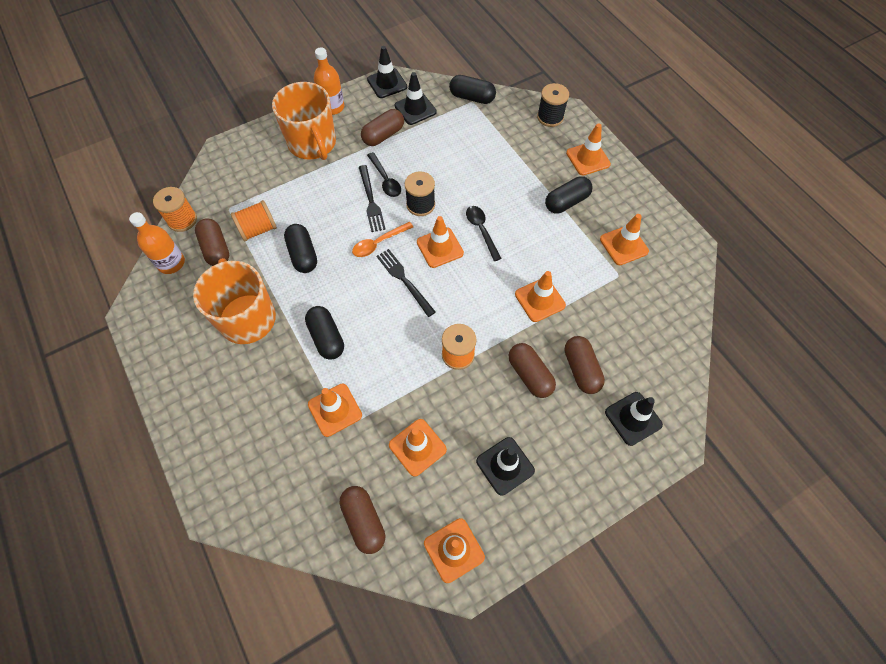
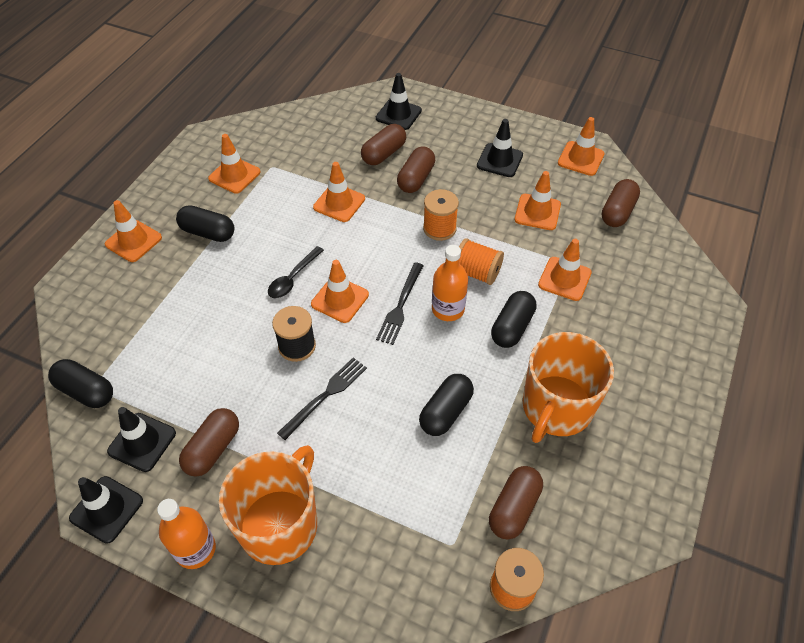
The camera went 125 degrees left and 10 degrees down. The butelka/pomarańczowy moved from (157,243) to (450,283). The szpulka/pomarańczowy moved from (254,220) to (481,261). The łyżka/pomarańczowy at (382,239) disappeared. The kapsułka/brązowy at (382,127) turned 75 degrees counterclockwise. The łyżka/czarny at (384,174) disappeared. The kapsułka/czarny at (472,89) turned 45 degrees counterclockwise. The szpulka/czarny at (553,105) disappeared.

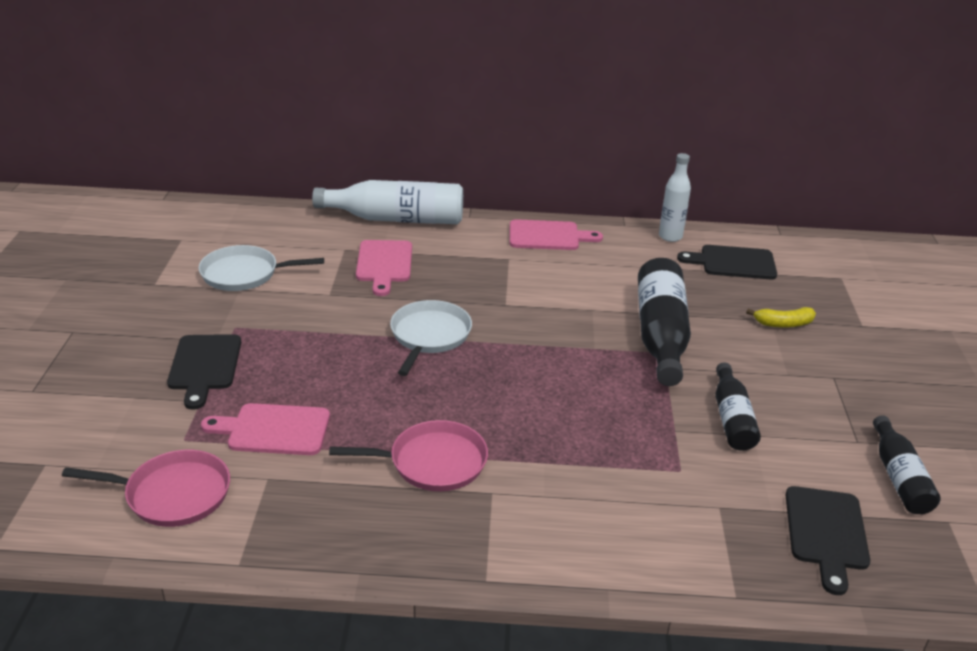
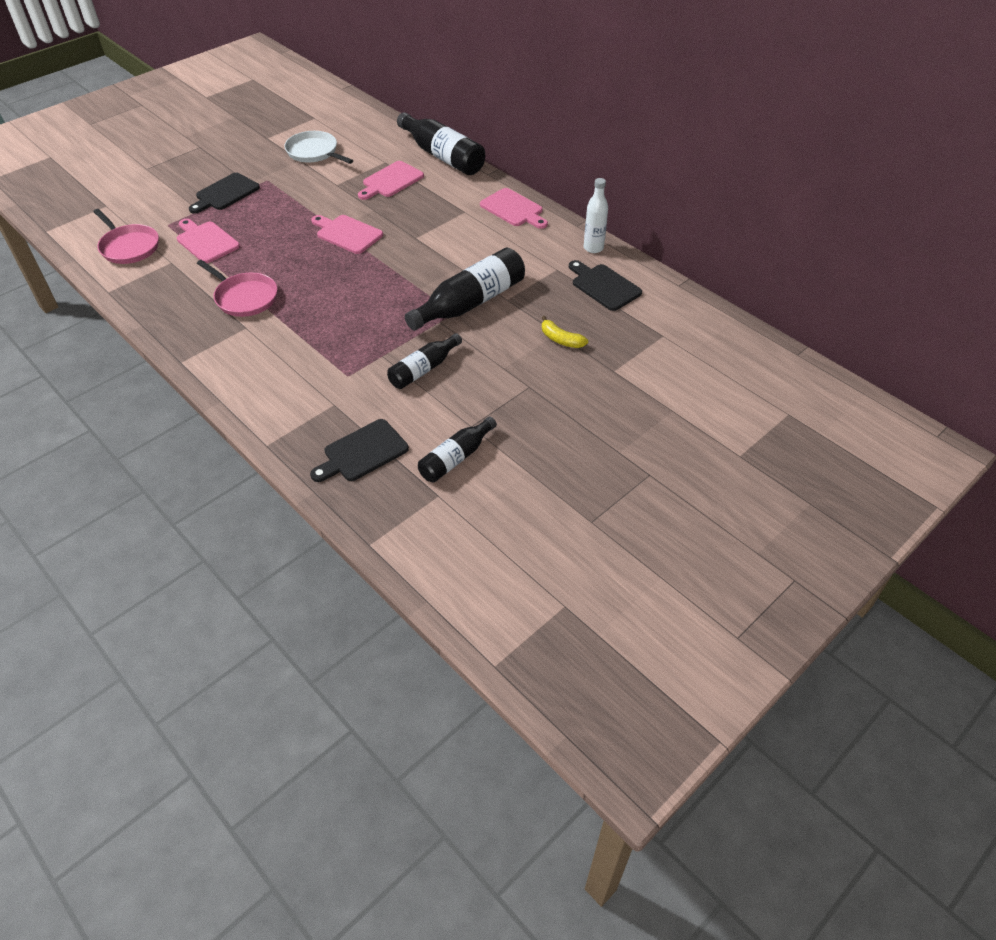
The camera went 45 degrees right and 15 degrees up. The butelka/biały at (387,202) became the butelka/czarny at (441,143). The patelnia/biały at (431,338) was replaced by the deska do krojenia/różowy at (347,234).

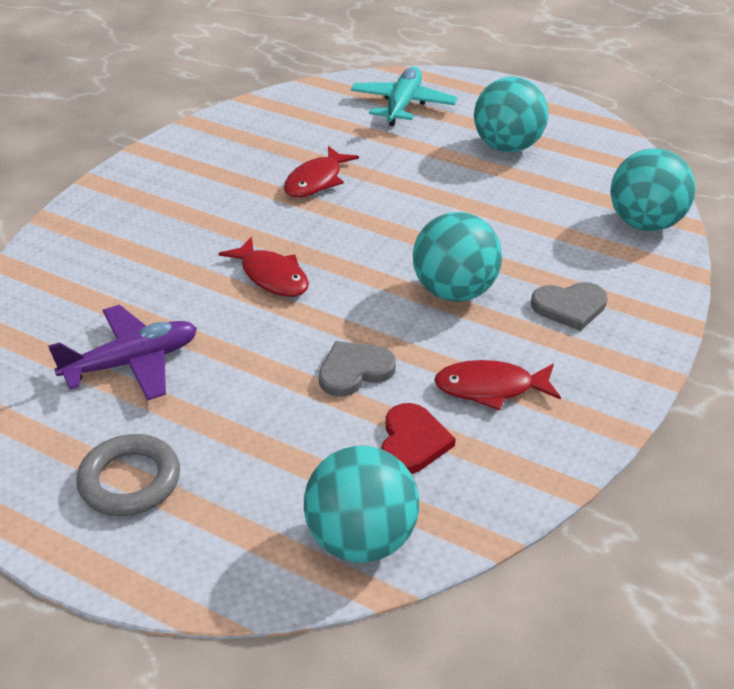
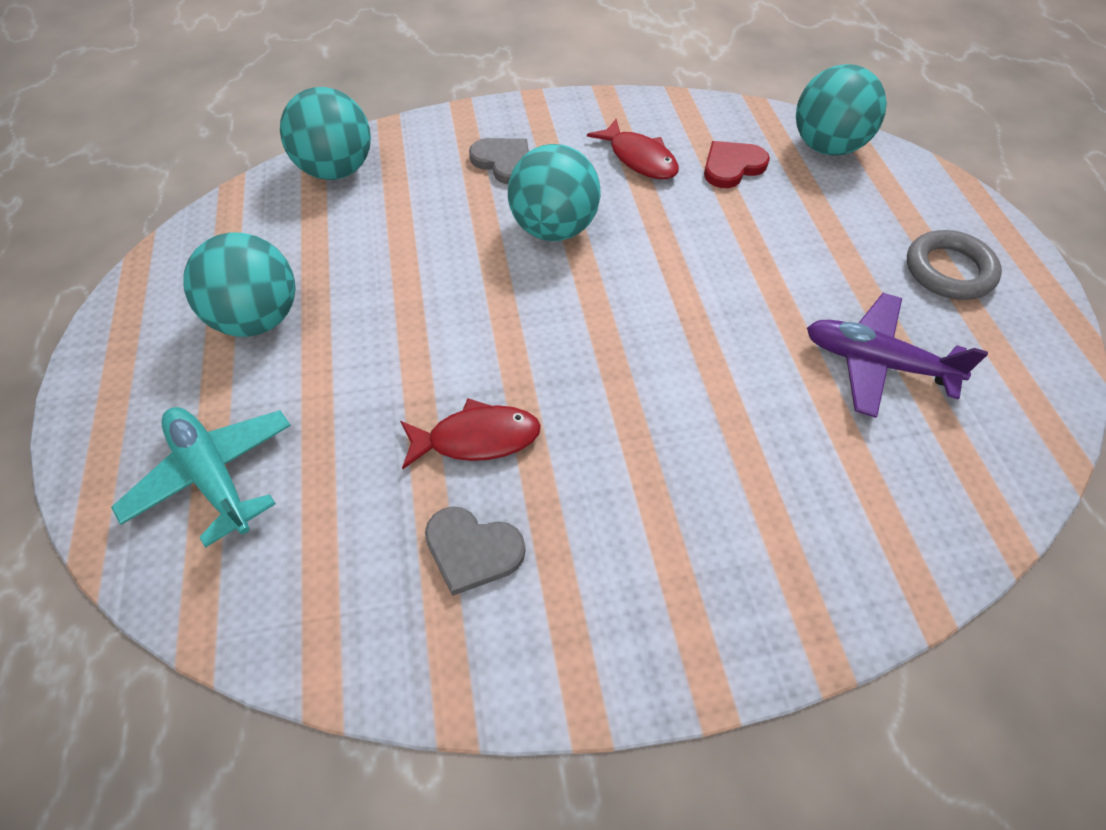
The camera went 130 degrees left and 15 degrees up. The ryba/czerwony at (264,267) disappeared. The serce/szary moved from (357,369) to (475,551). The samolot/turkusowy at (404,96) turned 75 degrees clockwise.

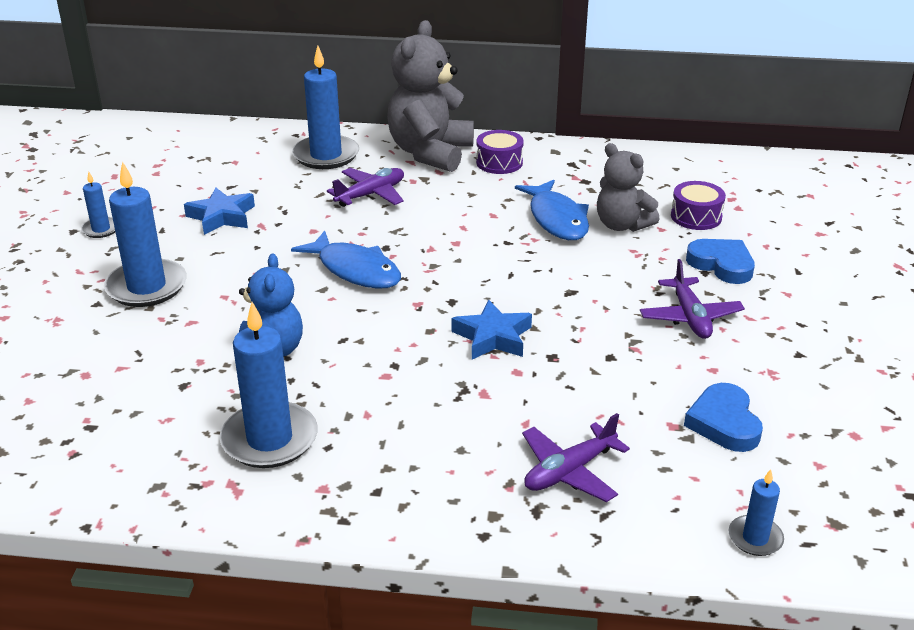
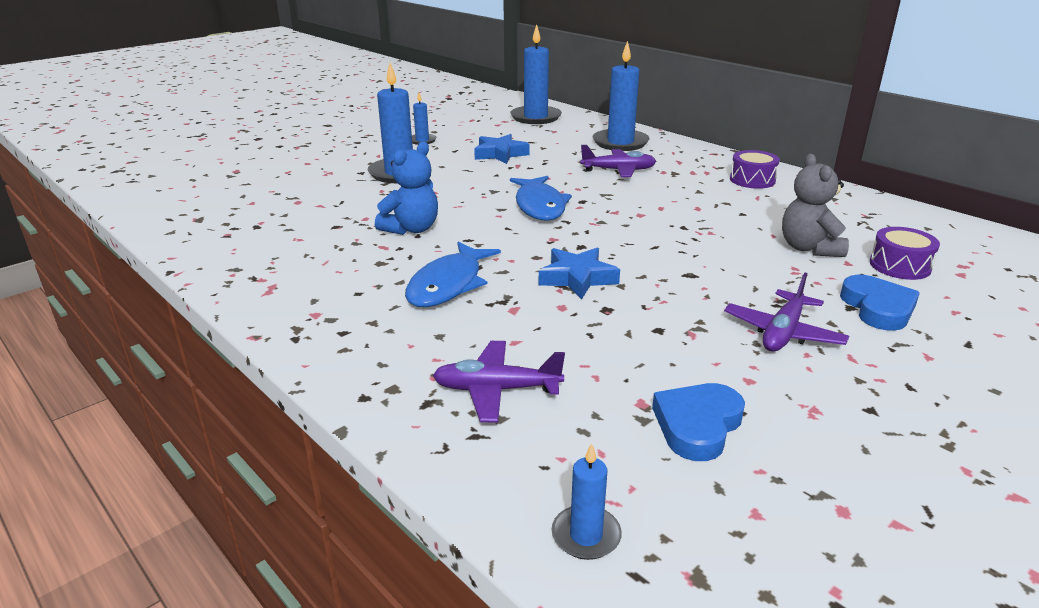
The camera went 40 degrees right and 5 degrees down. The świeca/niebieski moved from (269,385) to (536,74). The miś/szary at (430,96) disappeared. The ryba/niebieski moved from (552,210) to (453,274).

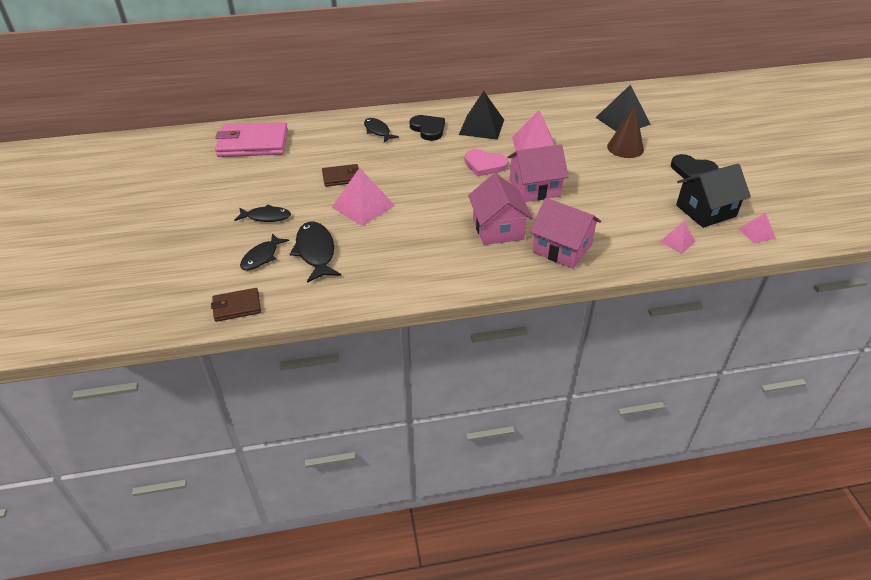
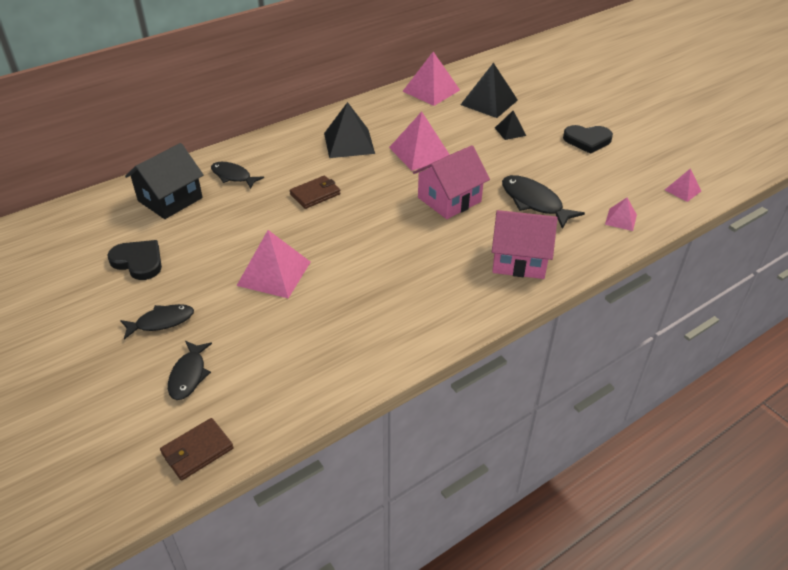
The camera went 25 degrees left and 0 degrees up. The portfel/różowy at (251,139) disappeared. The ryba/czarny moved from (315,252) to (543,202). The portfel/brązowy moved from (340,175) to (315,192). The serce/czarny moved from (427,128) to (134,260). The serce/różowy at (486,162) disappeared. The domek/różowy at (500,209) disappeared. The stożek/brązowy at (625,131) was replaced by the piramida/czarny at (510,125). The domek/czarny moved from (713,196) to (164,181). The piramida/różowy at (431,79) appeared.

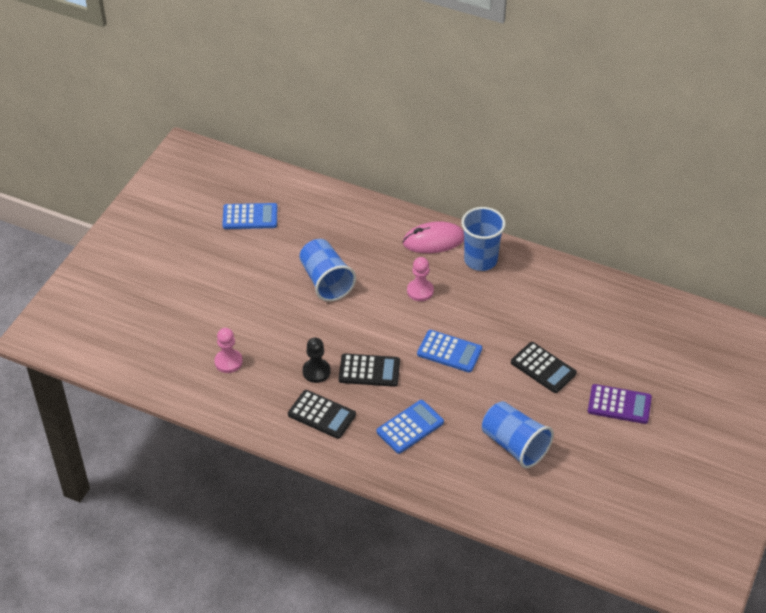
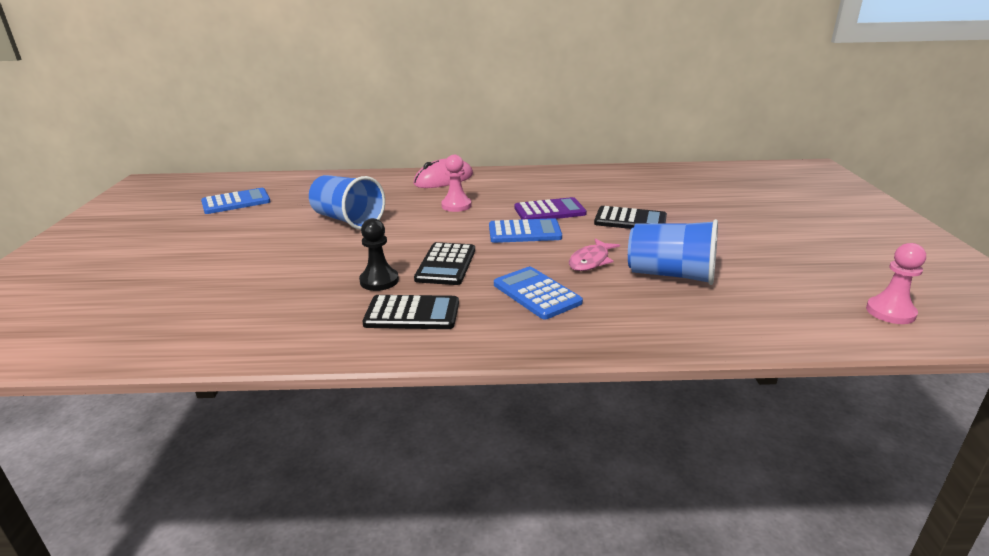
The camera went 25 degrees left and 20 degrees down. The pionek/różowy moved from (228,350) to (896,283). The kalkulator/czarny at (369,370) turned 120 degrees clockwise. The kalkulator/niebieski at (410,427) turned 60 degrees counterclockwise. The szklanka/niebieski at (483,239) disappeared. The kalkulator/fioletowy moved from (620,404) to (550,208). The ryba/różowy at (594,254) appeared.

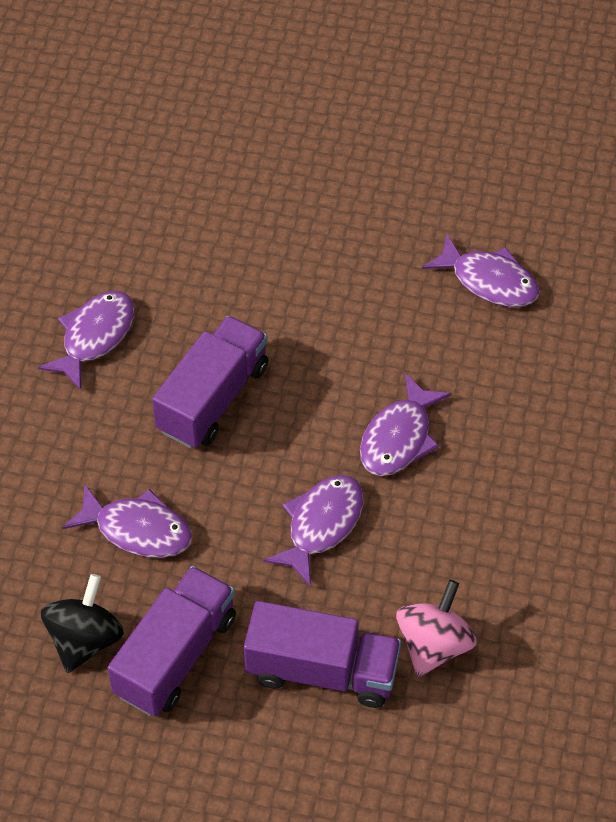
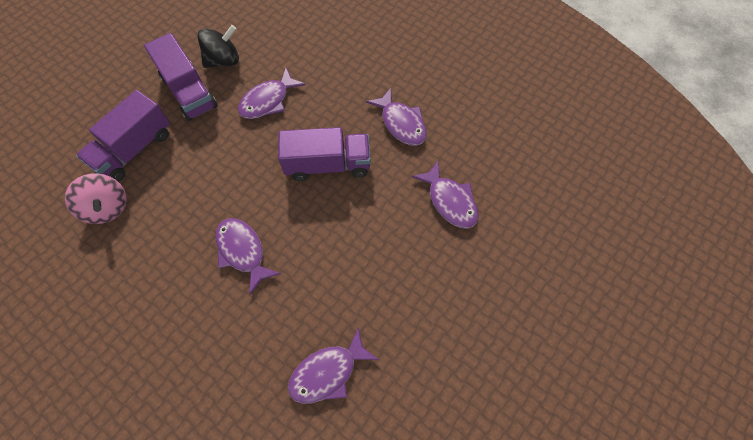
The camera went 115 degrees right and 10 degrees up. The bączek/czarny at (82,623) turned 75 degrees counterclockwise. The ciężarówka/fioletowy at (210,382) turned 60 degrees counterclockwise. The ryba/fioletowy moved from (314,531) to (445,195).

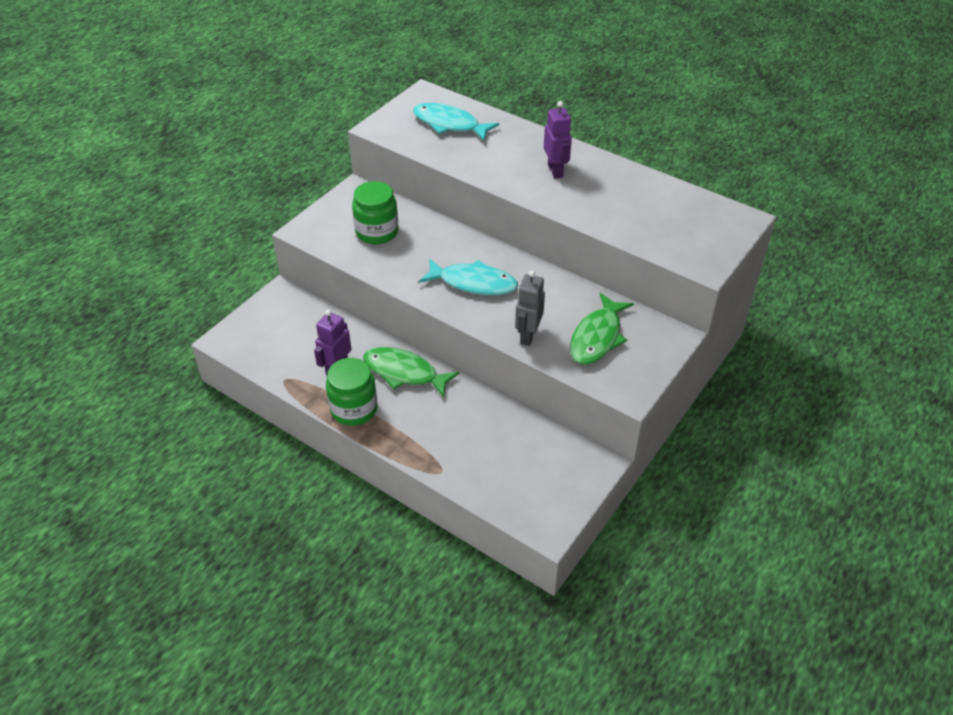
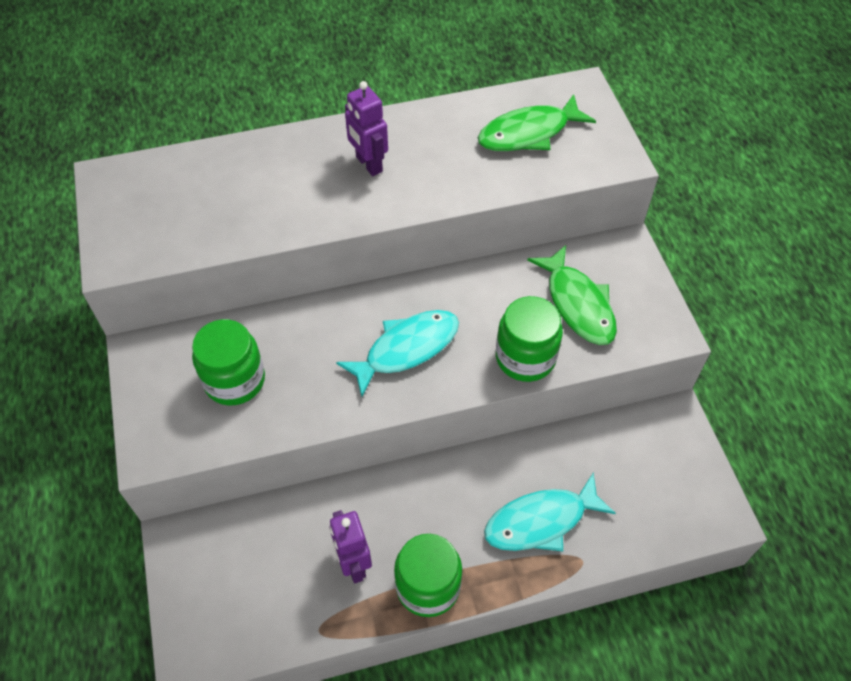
The camera went 50 degrees left and 10 degrees up. The ryba/zielony moved from (411,372) to (536,122). The ryba/turkusowy moved from (456,122) to (550,512). The robot/szary at (530,308) was replaced by the słoik/zielony at (529,339). The robot/fioletowy at (558,139) turned 150 degrees counterclockwise.

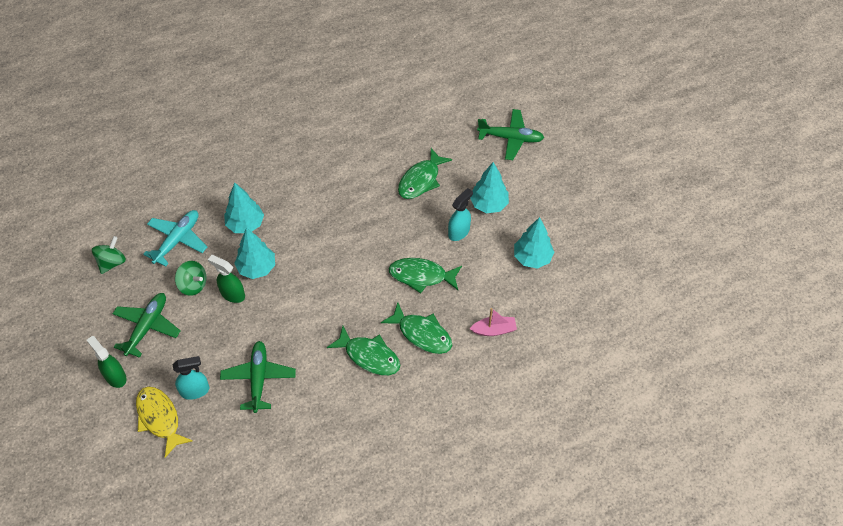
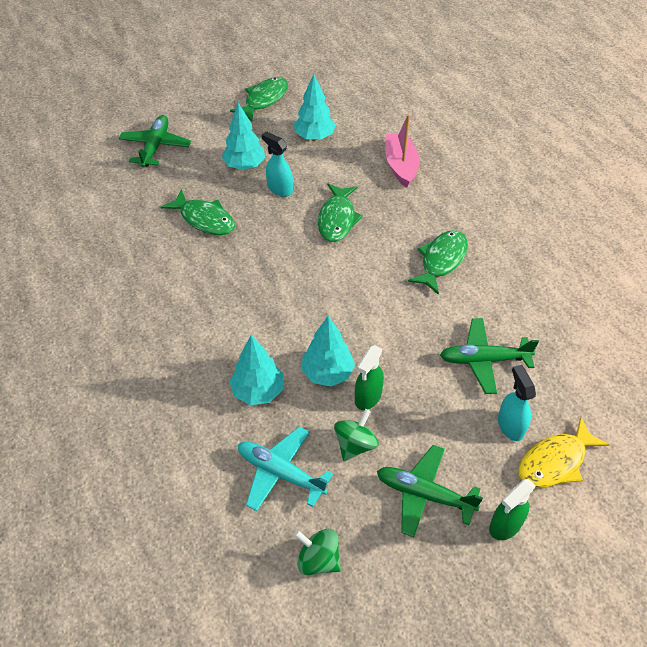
The camera went 90 degrees left and 5 degrees down. The ryba/zielony moved from (416,328) to (259,99). The łódka/różowy at (493,322) changed to 1.50 times the size.

